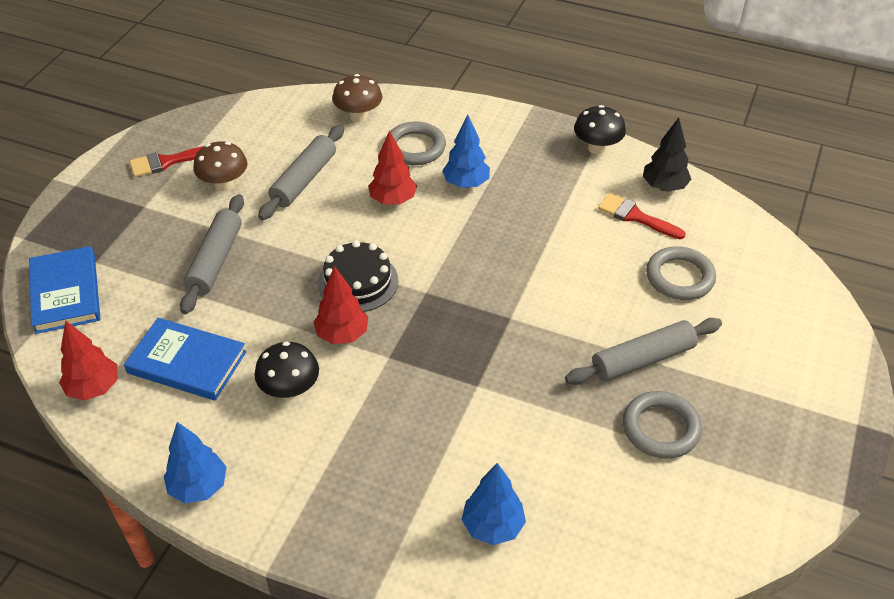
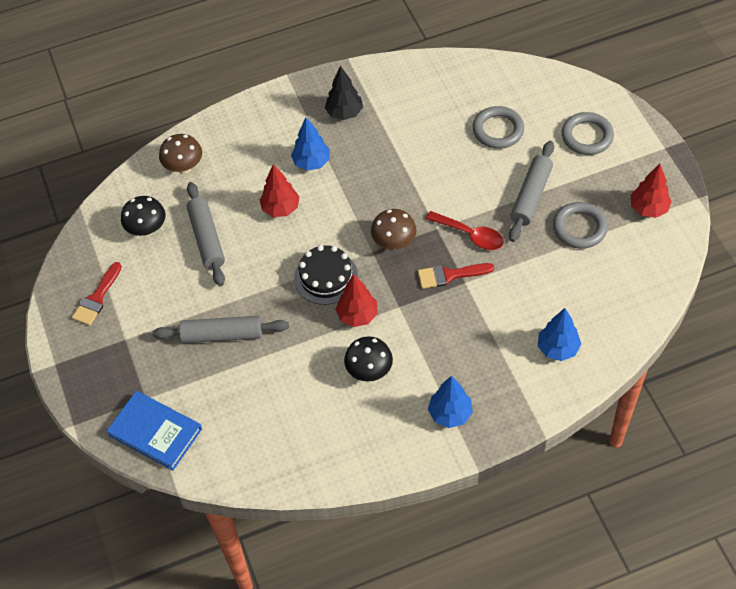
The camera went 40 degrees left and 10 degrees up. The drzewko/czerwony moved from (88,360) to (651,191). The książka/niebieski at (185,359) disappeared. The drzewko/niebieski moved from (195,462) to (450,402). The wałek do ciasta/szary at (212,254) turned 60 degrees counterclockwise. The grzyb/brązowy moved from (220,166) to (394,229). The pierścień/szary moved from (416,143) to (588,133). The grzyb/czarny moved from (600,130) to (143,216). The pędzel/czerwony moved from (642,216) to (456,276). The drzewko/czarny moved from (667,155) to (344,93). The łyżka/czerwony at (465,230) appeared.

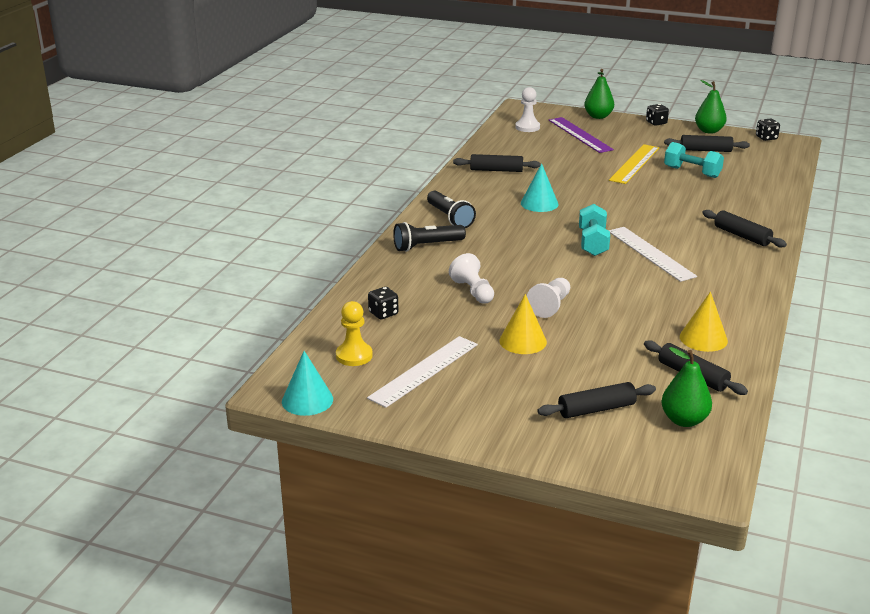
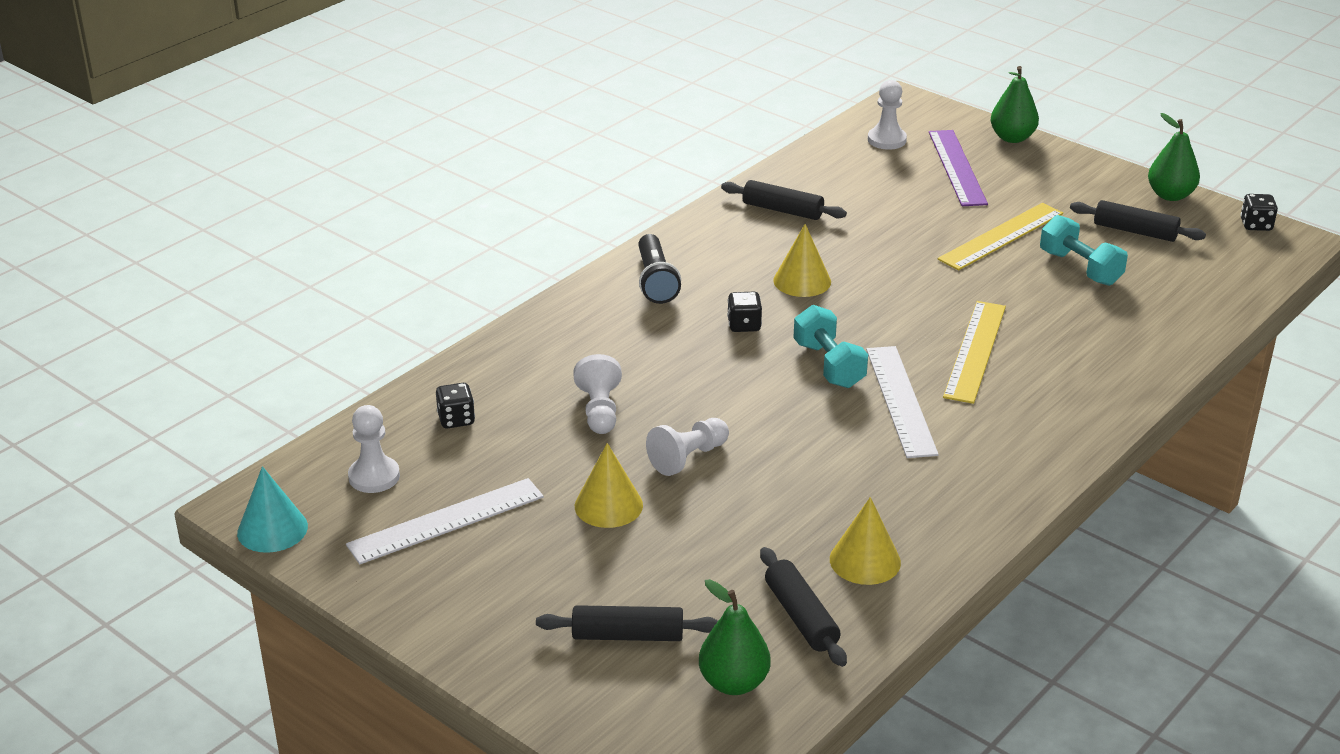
The camera went 20 degrees right and 5 degrees up. The pionek/żółty at (354,333) became the pionek/biały at (374,449). The latarka/czarny at (429,237) disappeared. The stożek/turkusowy at (540,187) became the stożek/żółty at (802,260). The hantel/turkusowy at (594,230) turned 45 degrees counterclockwise. The kostka do gry/czarny moved from (657,115) to (744,312). The wałek do ciasta/czarny at (744,229) disappeared. The linijka/żółty at (974,352) appeared.

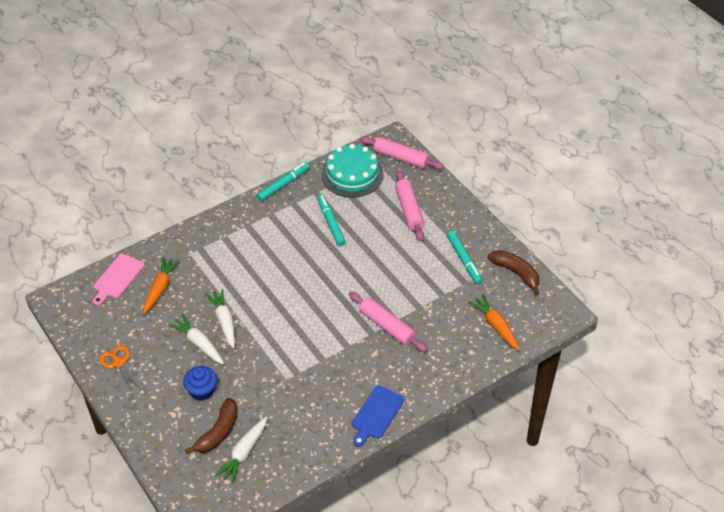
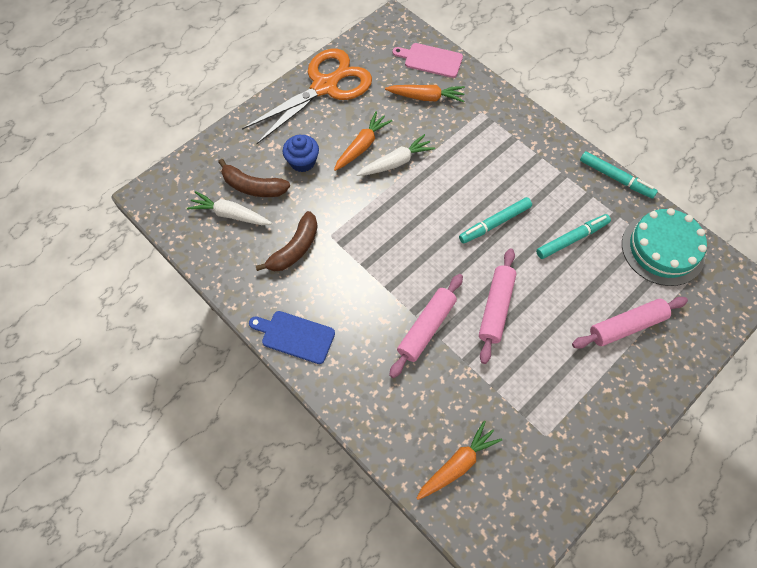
The camera went 80 degrees right and 15 degrees up. The nożyczki/pomarańczowy at (120,369) changed to 2.22 times the size. The marchewka/biały at (196,339) became the marchewka/pomarańczowy at (363,141). The wałek do ciasta/różowy moved from (402,153) to (498,306). The flamaster/turkusowy moved from (465,257) to (495,220). The banan/brązowy moved from (513,272) to (287,241).

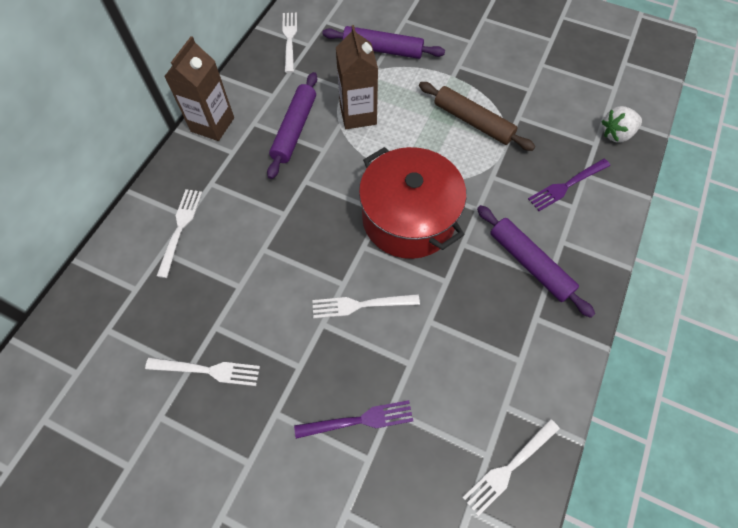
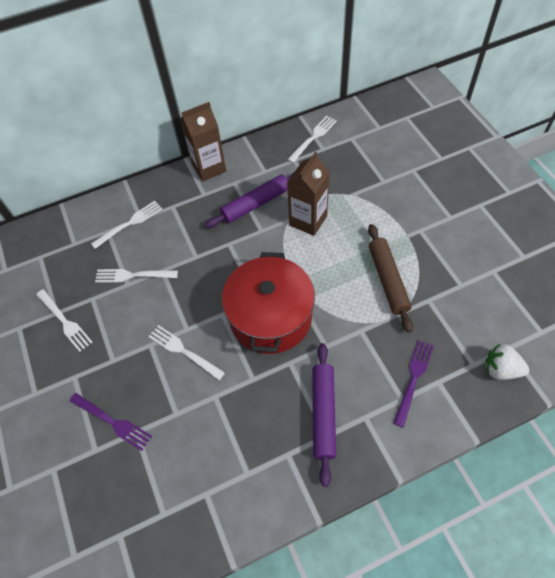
The camera went 45 degrees right and 5 degrees down. The wałek do ciasta/fioletowy at (383,42) disappeared. The widelec/biały moved from (511,467) to (136,276). The widelec/fioletowy at (569,185) turned 105 degrees clockwise.

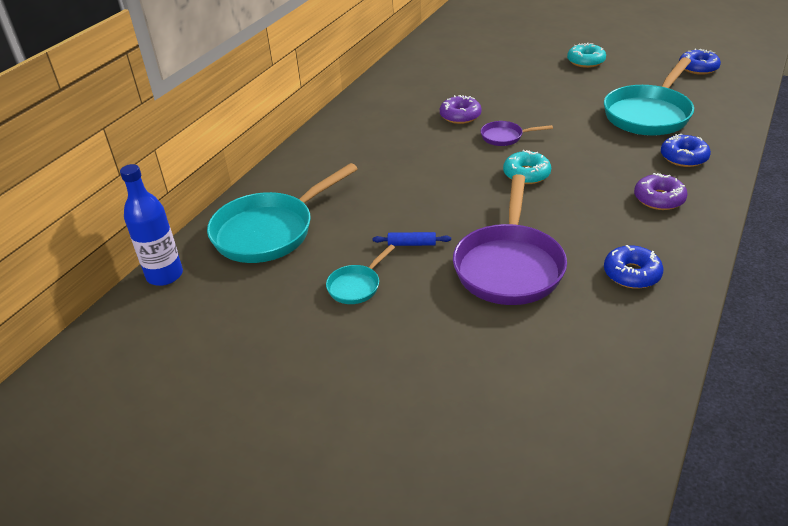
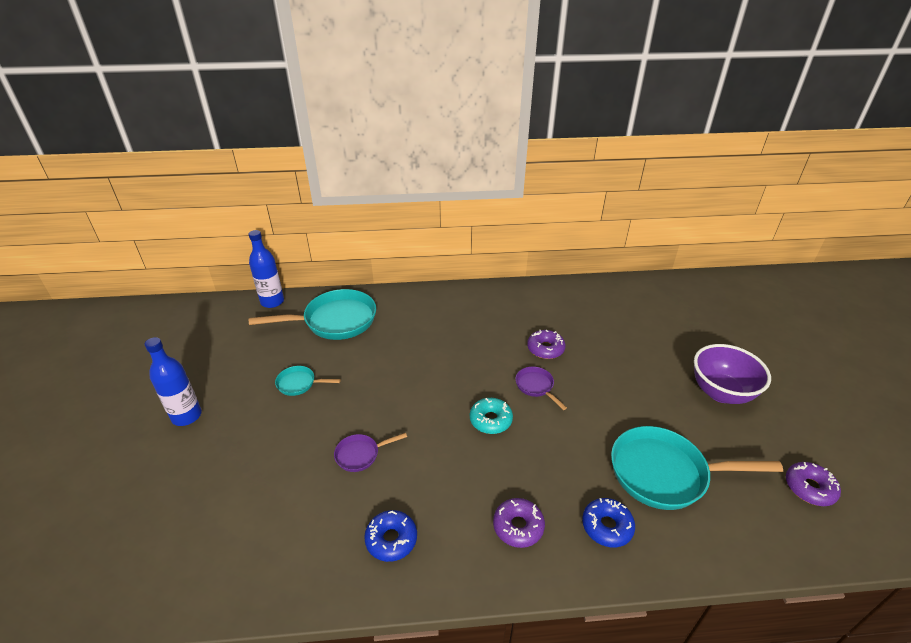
The camera went 55 degrees right and 0 degrees up. The patelnia/turkusowy at (282,213) turned 150 degrees clockwise. The wałek do ciasta/niebieski at (412,239) disappeared. The patelnia/fioletowy at (510,239) changed to 0.47 times the size. The donut/turkusowy at (586,55) was replaced by the miska/fioletowy at (732,374). The donut/niebieski at (700,62) became the donut/fioletowy at (813,484). The butelka/niebieski at (173,381) appeared.

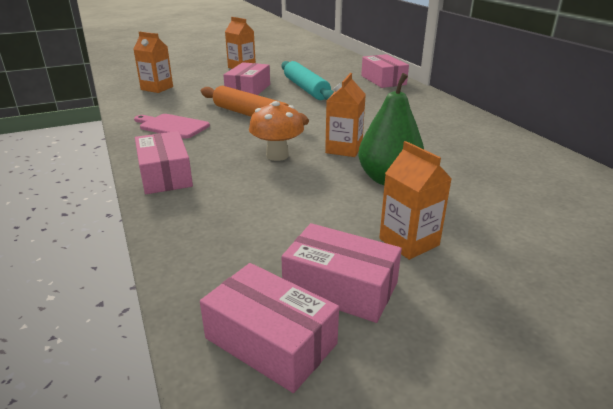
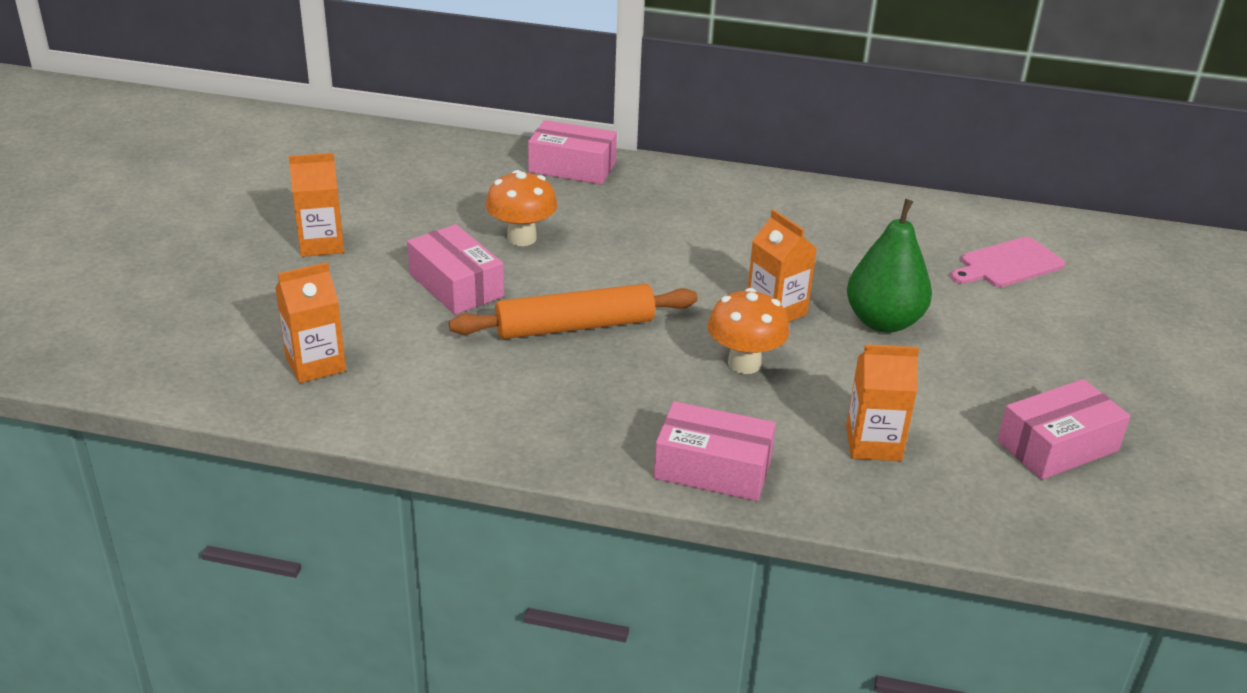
The camera went 55 degrees left and 5 degrees up. The deska do krojenia/różowy moved from (172,126) to (1008,262). The pudełko/różowy at (269,328) disappeared. The wałek do ciasta/turkusowy at (307,80) was replaced by the grzyb/pomarańczowy at (521,208). The karton mleka/pomarańczowy moved from (415,200) to (882,402).

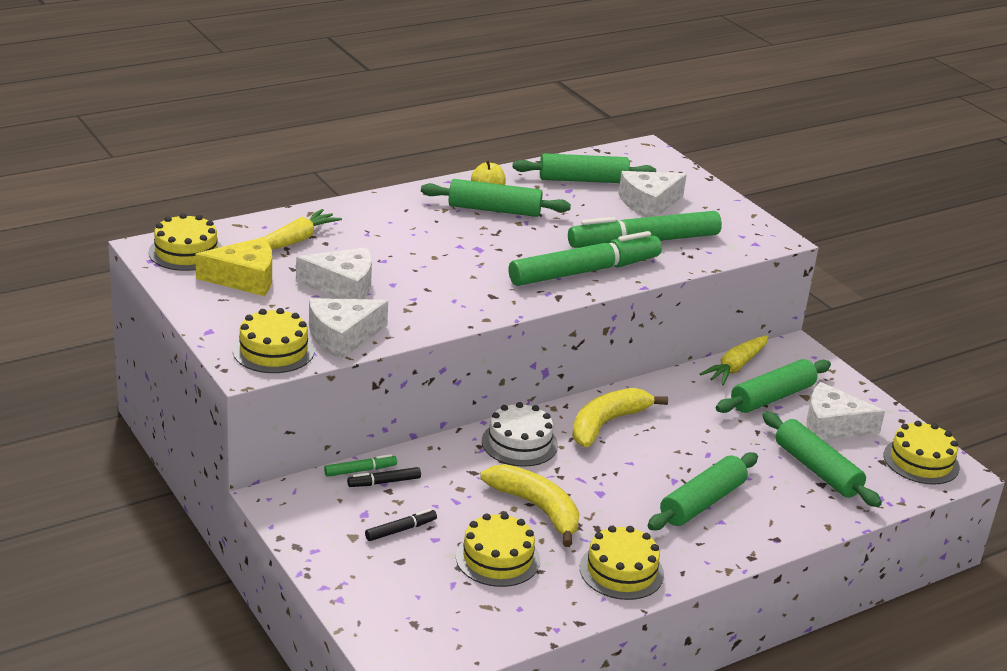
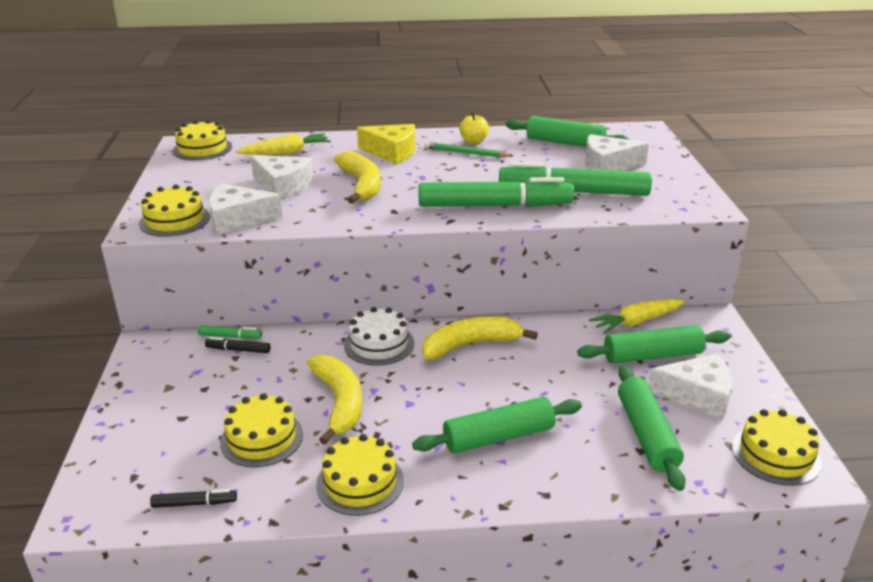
The camera went 30 degrees right and 0 degrees up. The ser/żółty moved from (233,266) to (386,144). The flamaster/czarny moved from (401,525) to (193,498). The wałek do ciasta/zielony at (496,198) was replaced by the ołówek/zielony at (468,150). The ser/biały at (846,411) turned 150 degrees clockwise. The banan/żółty at (357,177) appeared.

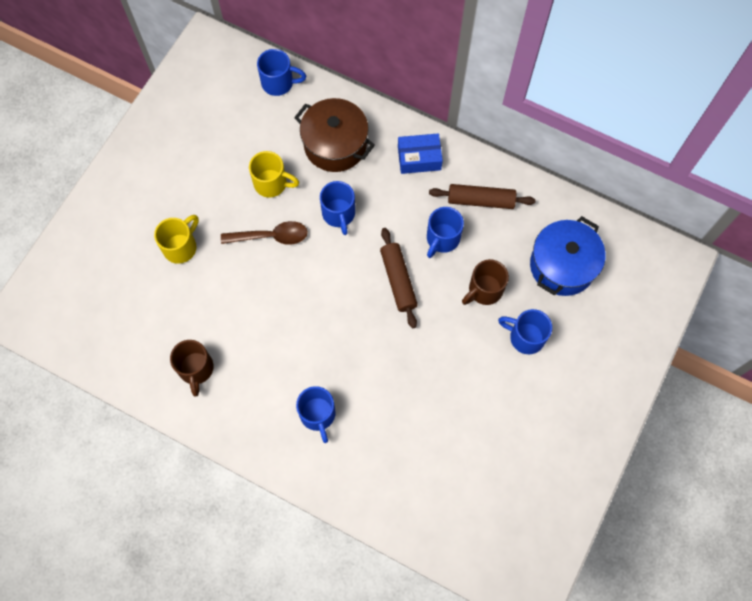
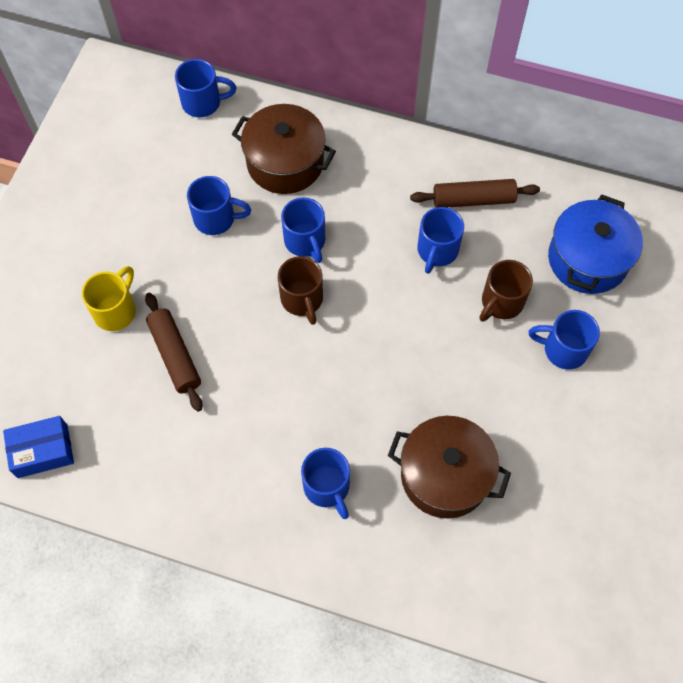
The camera went 10 degrees left and 5 degrees down. The kubek/brązowy moved from (192,368) to (300,290). The łyżka/brązowy at (264,233) disappeared. The kubek/żółty at (274,174) became the kubek/niebieski at (219,205). The wałek do ciasta/brązowy moved from (399,278) to (174,352). The pudełko/niebieski moved from (420,153) to (38,447). The garnek/brązowy at (449,467) appeared.

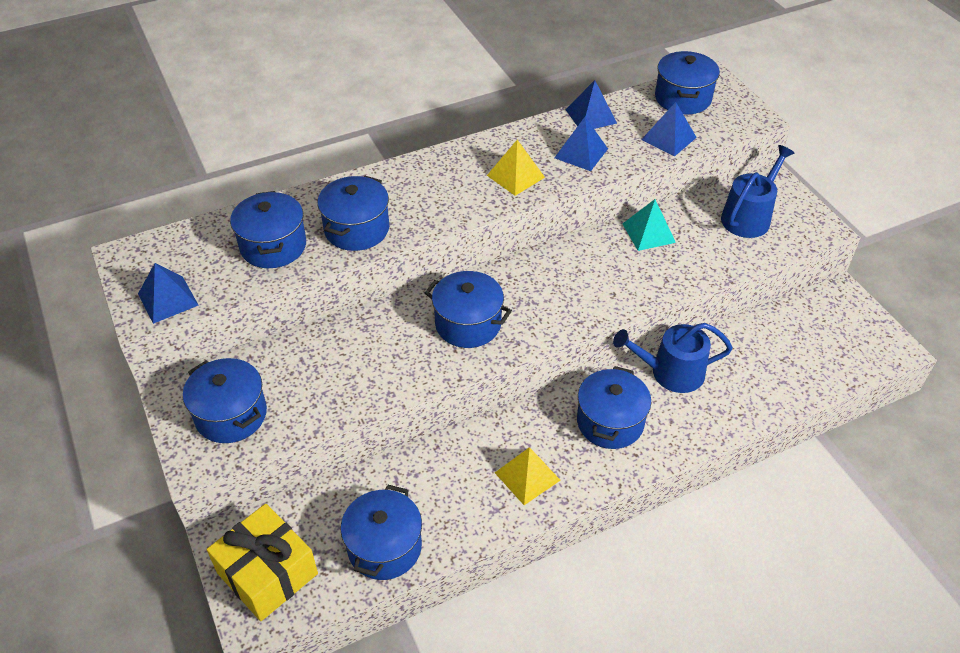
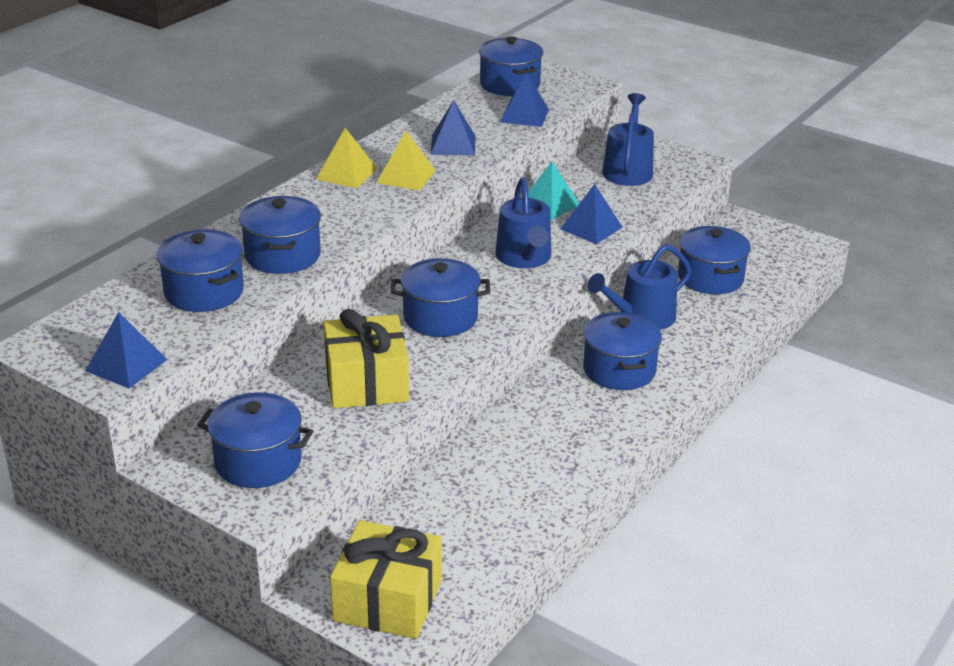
The camera went 30 degrees left and 15 degrees down. The garnek/niebieski moved from (381,532) to (714,260). The piramida/żółty moved from (528,476) to (347,158). The piramida/niebieski moved from (591,104) to (591,214). The prezent/żółty at (366,359) appeared. The konewka/niebieski at (523,222) appeared.

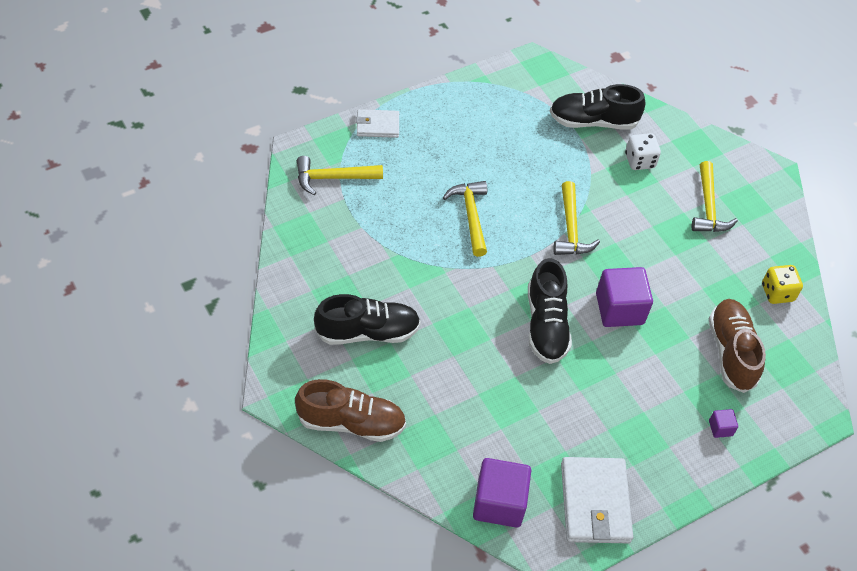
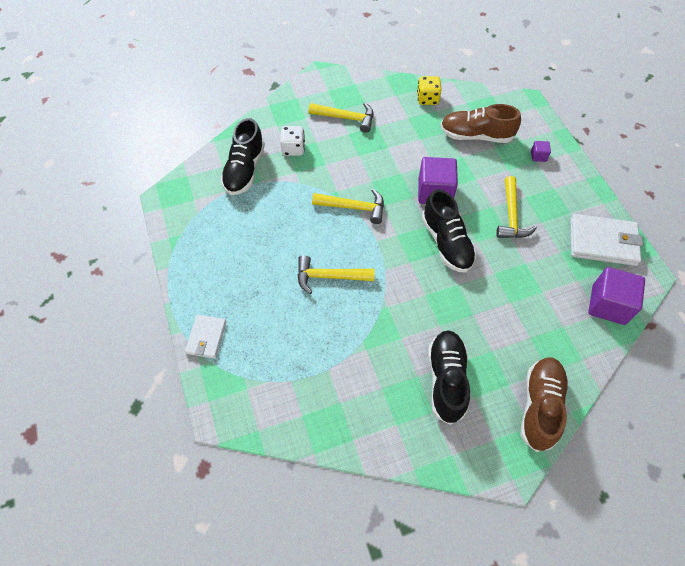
The camera went 75 degrees left and 5 degrees up. The młotek/żółty moved from (340,175) to (516,207). The but/czarny at (550,311) turned 60 degrees clockwise.

